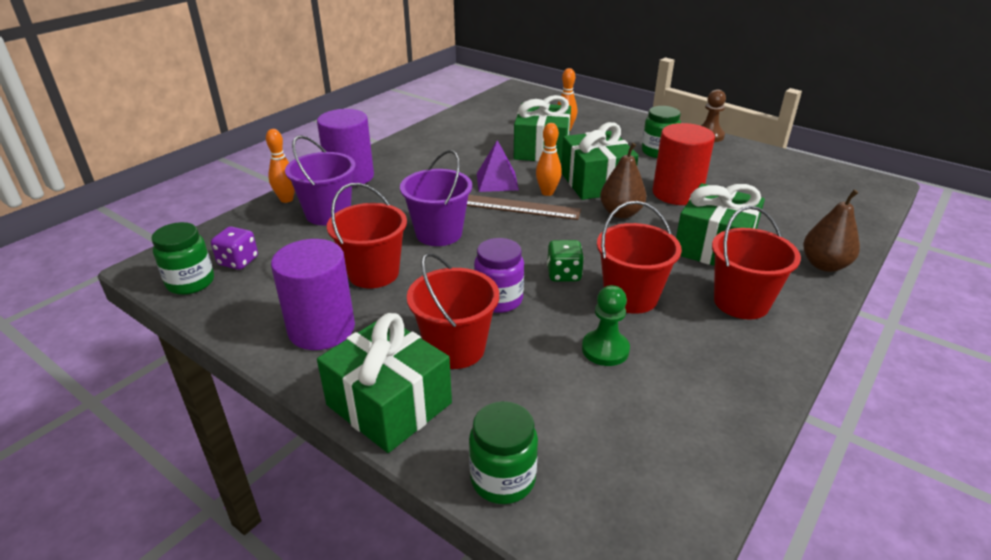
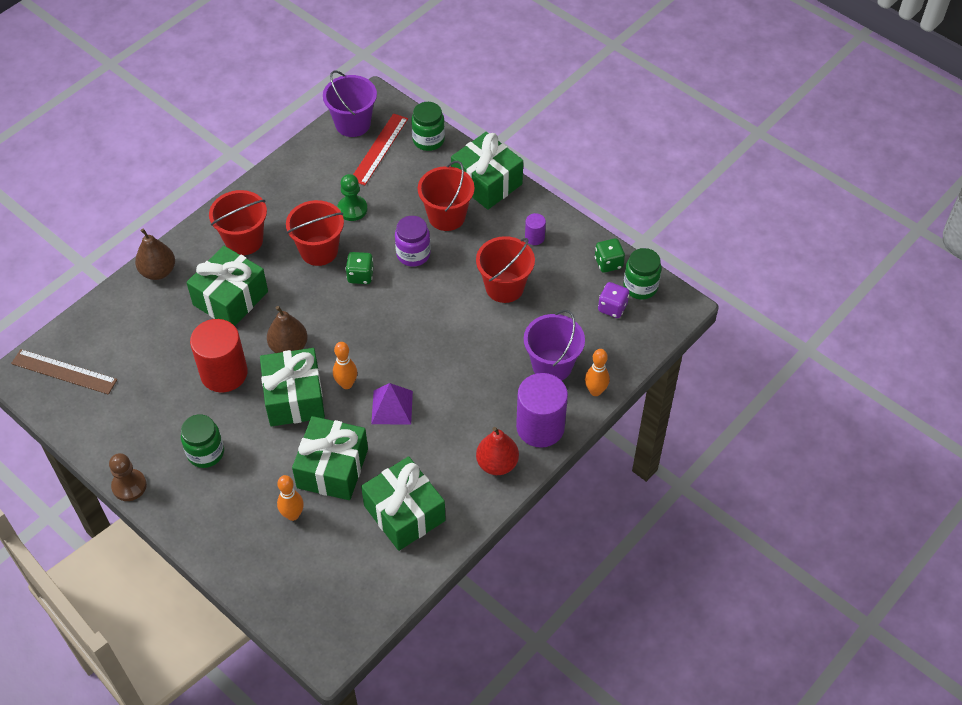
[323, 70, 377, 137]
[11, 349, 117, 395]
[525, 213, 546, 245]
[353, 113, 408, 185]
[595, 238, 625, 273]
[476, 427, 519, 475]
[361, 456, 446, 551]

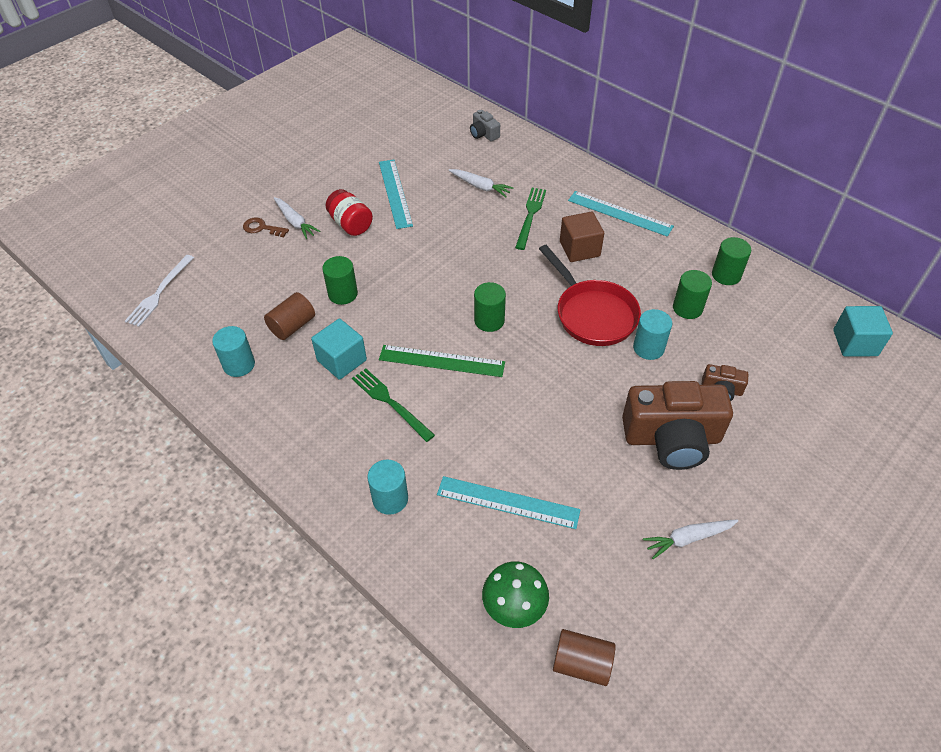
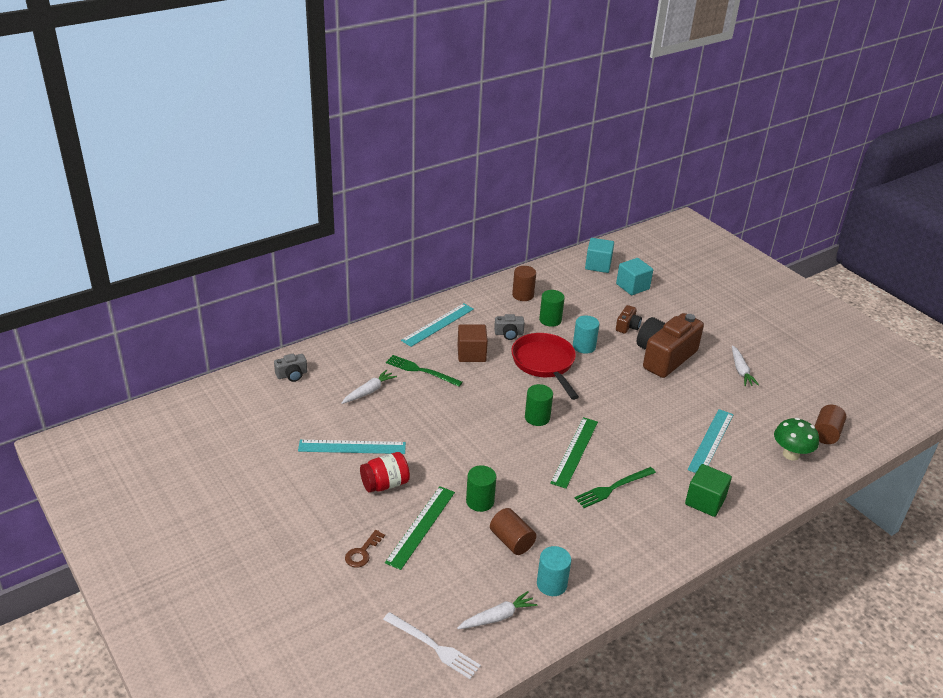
[457, 591, 538, 629]
[512, 266, 536, 301]
[511, 333, 579, 400]
[616, 258, 653, 295]
[637, 313, 704, 378]
[685, 464, 732, 517]
[494, 314, 525, 340]
[385, 486, 455, 570]

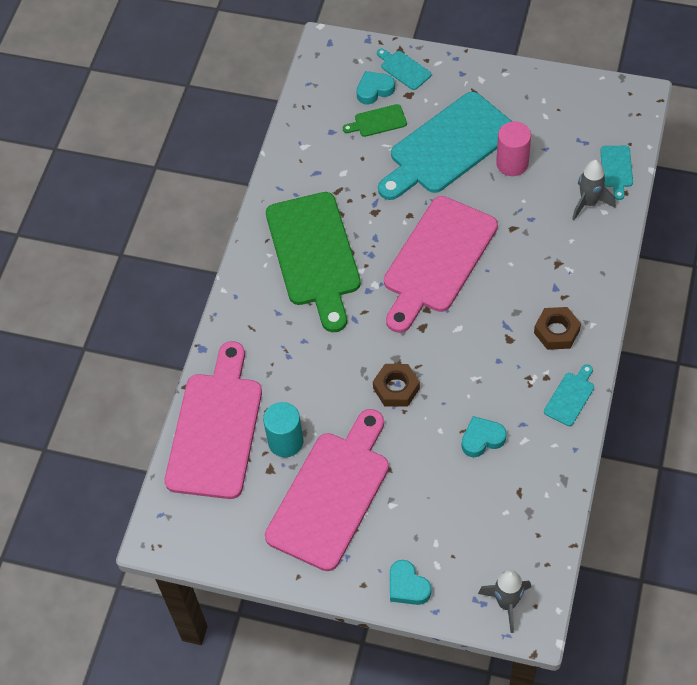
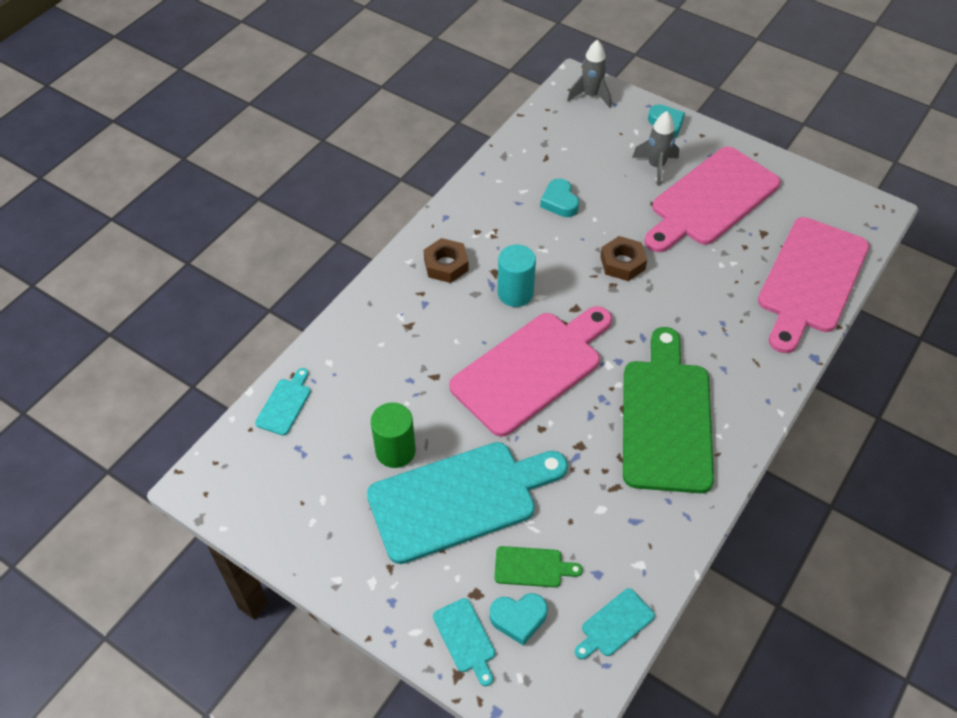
[371, 402, 416, 468]
[632, 111, 679, 186]
[574, 588, 655, 659]
[498, 244, 536, 307]
[540, 179, 579, 217]

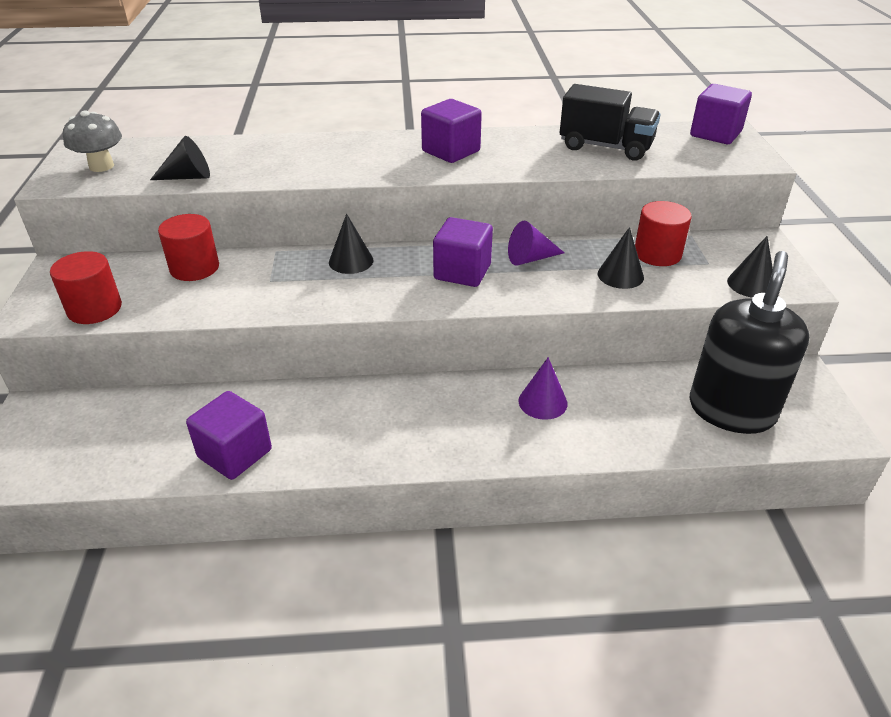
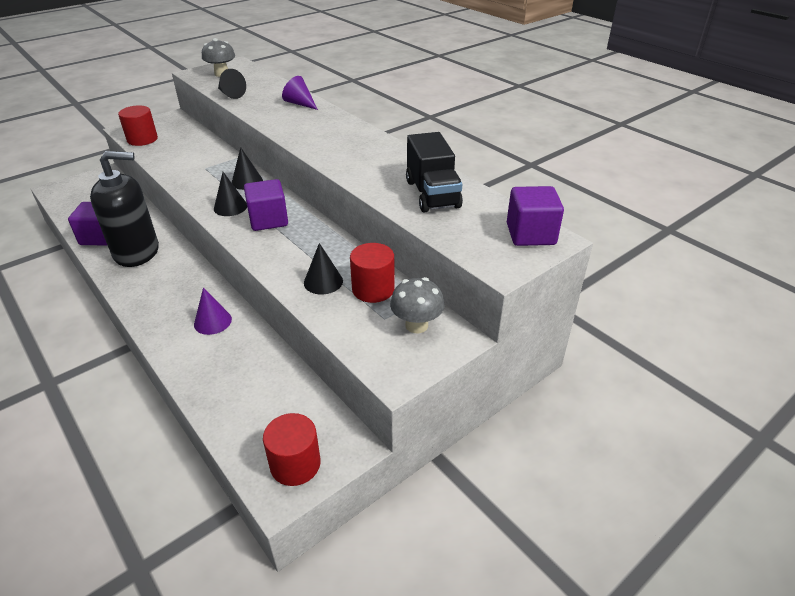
[421, 99, 482, 163] (first image)
[263, 413, 321, 486]
[282, 76, 318, 110]
[214, 172, 247, 216]
[90, 151, 159, 267]
[390, 277, 445, 333]

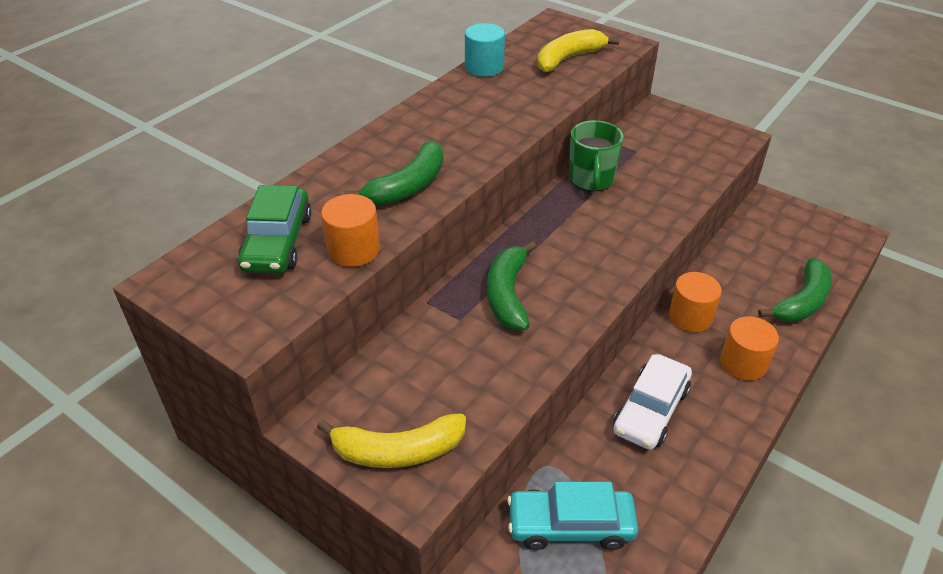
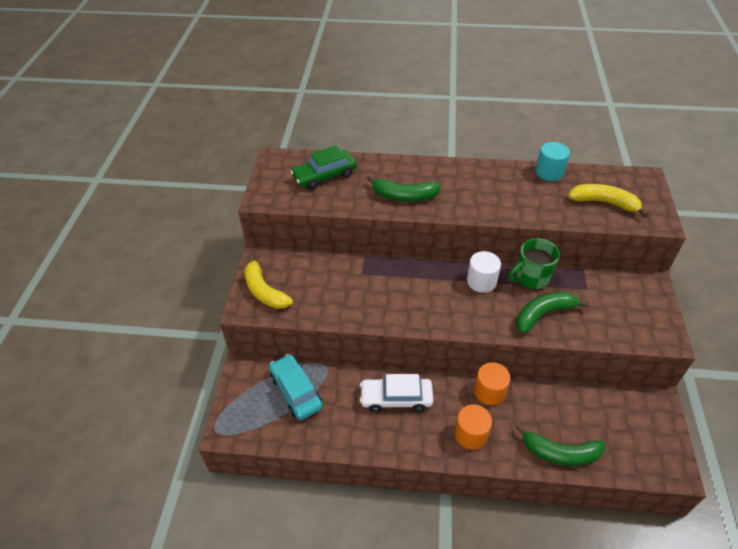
[321, 194, 380, 267] (first image)
[517, 292, 589, 333]
[467, 251, 501, 293]

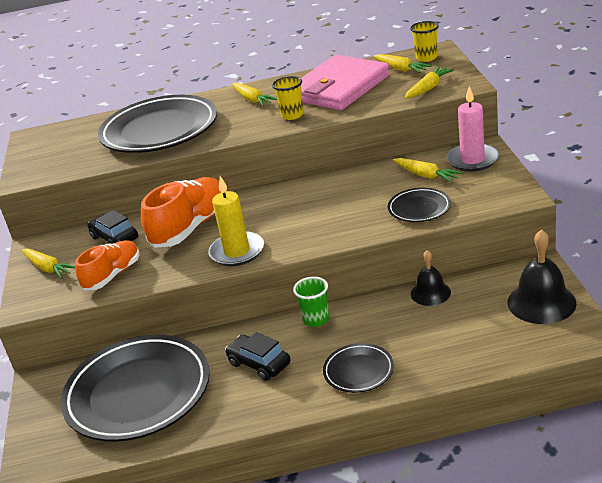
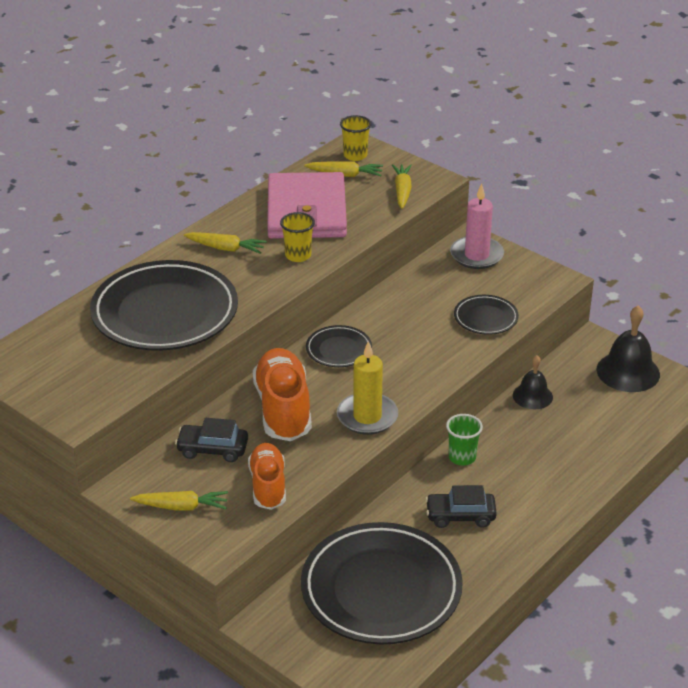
[393, 158, 462, 183] (first image)
[306, 325, 372, 367]

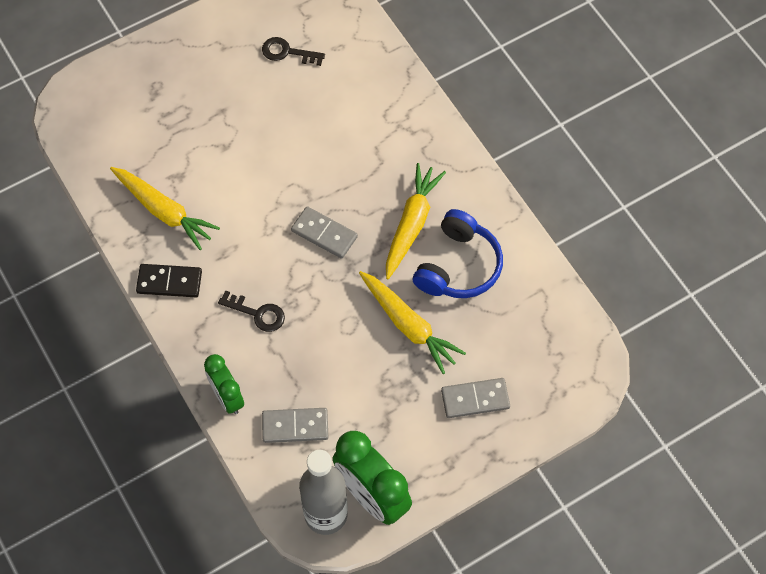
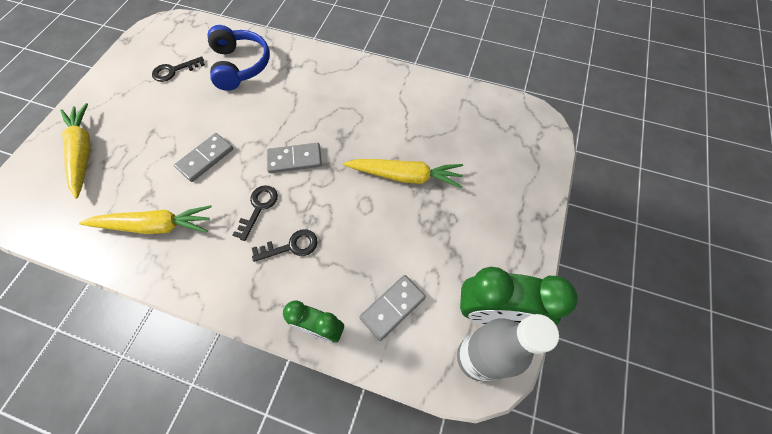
[60, 103, 91, 199]
[208, 25, 270, 91]
[136, 264, 202, 297] (first image)
[174, 133, 233, 182]
[233, 185, 278, 241]

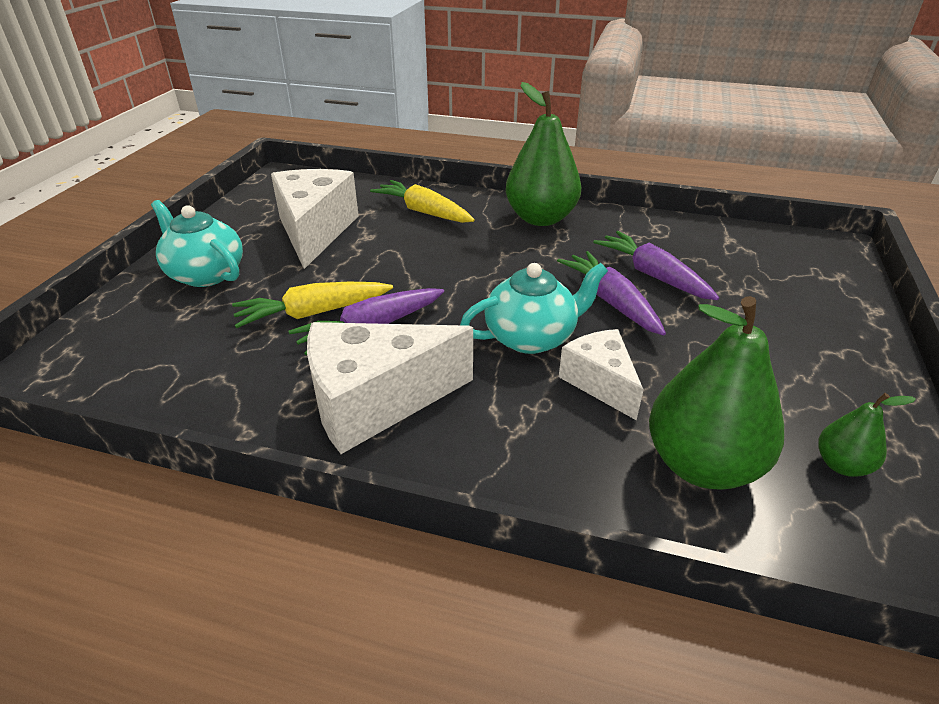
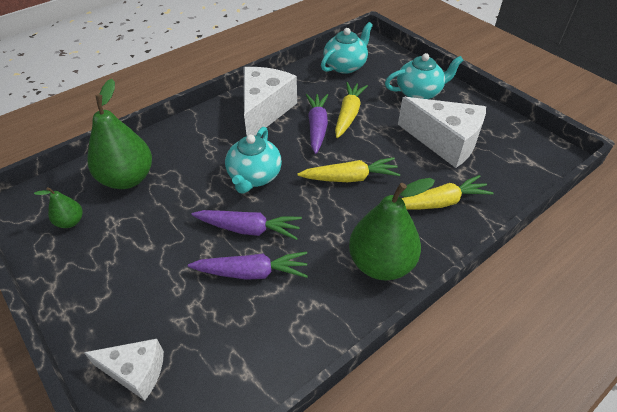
[84, 339, 164, 401]
[321, 22, 373, 74]
[297, 157, 400, 182]

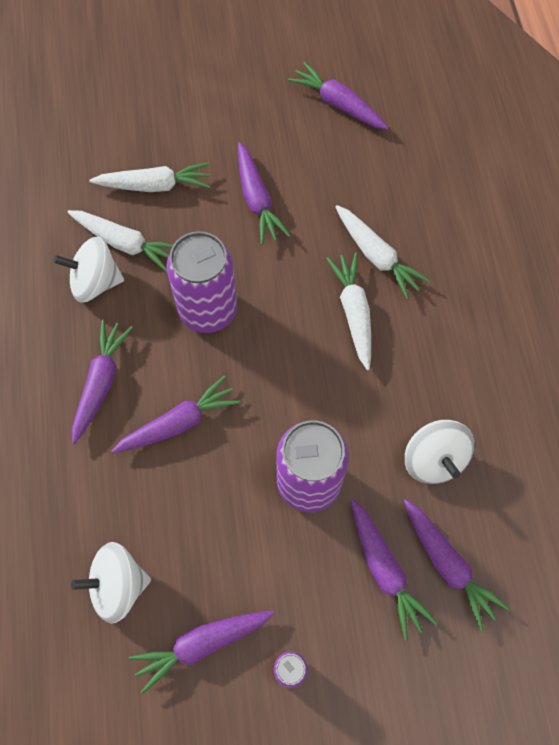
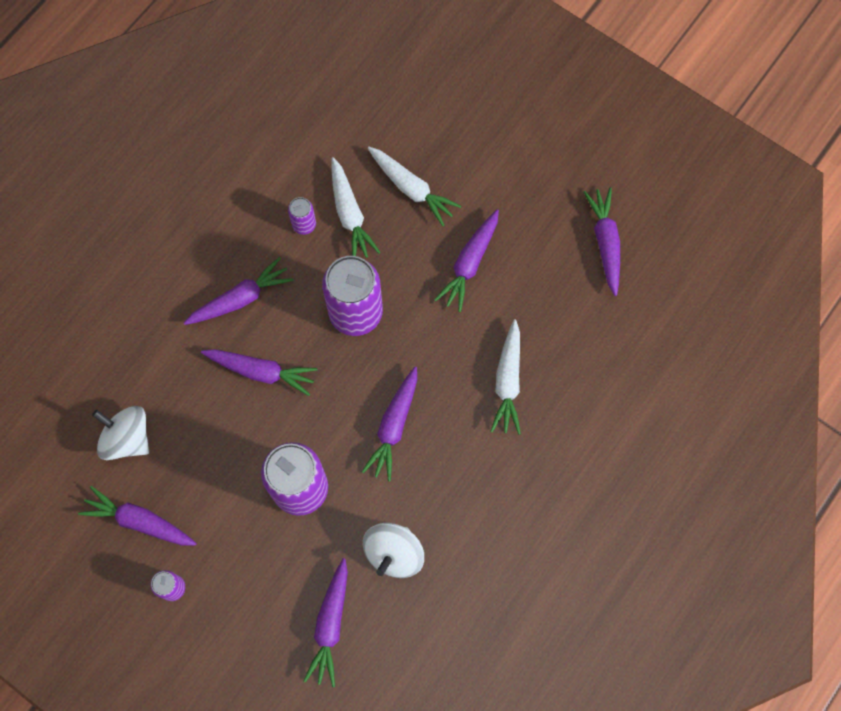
[288, 197, 316, 235]
[326, 252, 371, 370] (first image)
[362, 366, 417, 482]

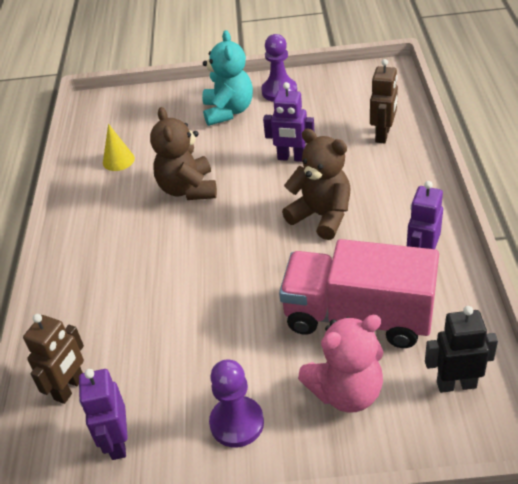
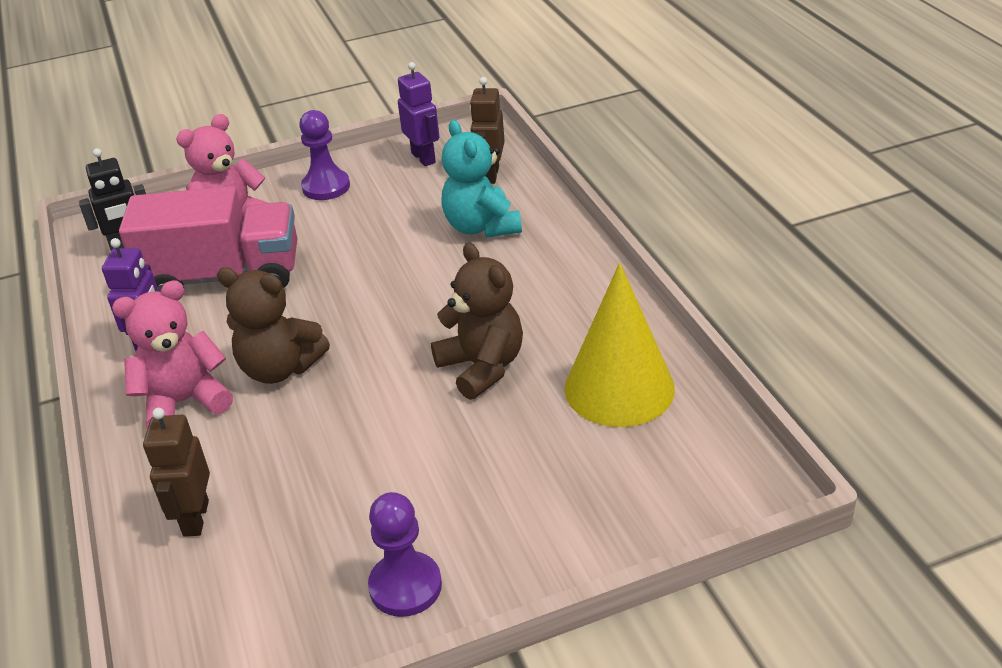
[441, 120, 522, 238]
[263, 82, 315, 162] (first image)
[564, 263, 675, 427]
[112, 280, 233, 429]

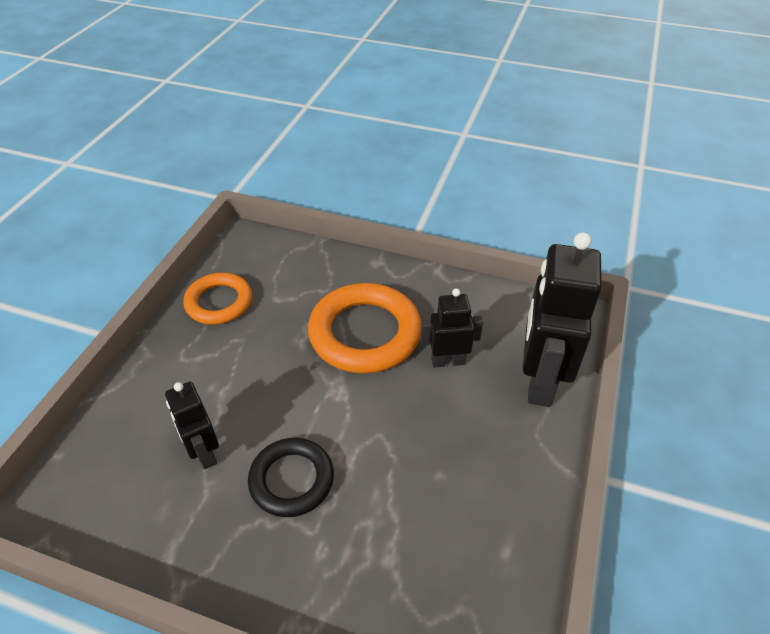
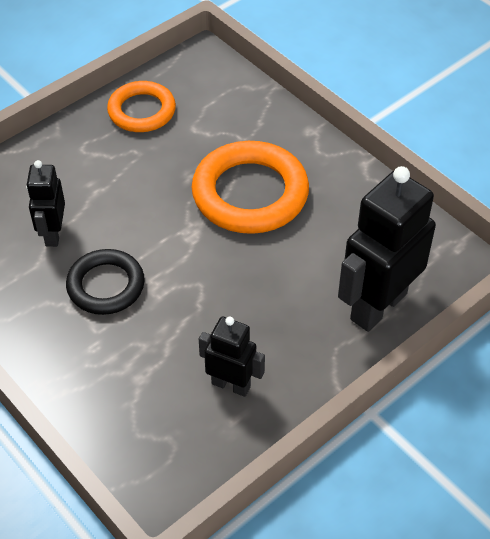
[199, 316, 265, 397]

